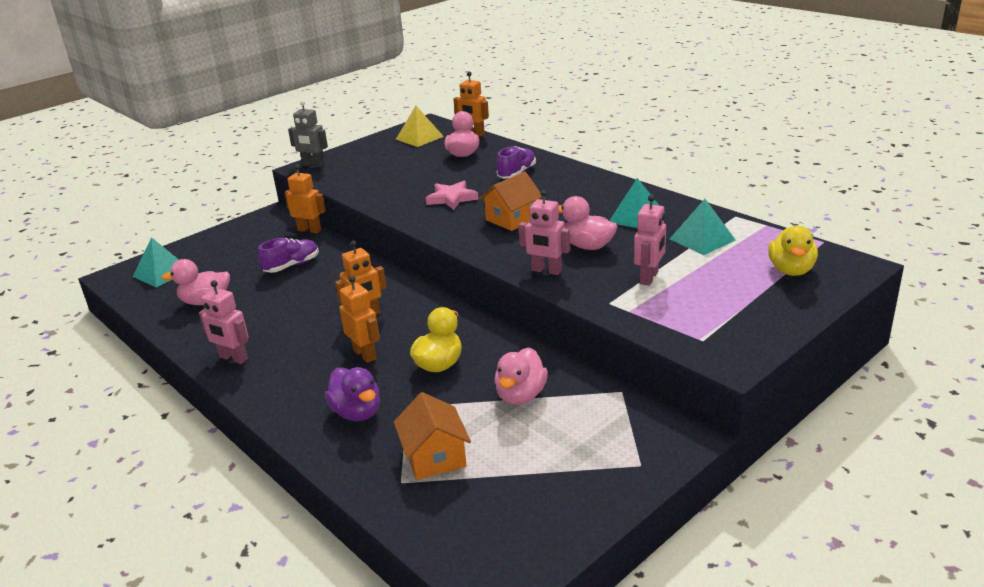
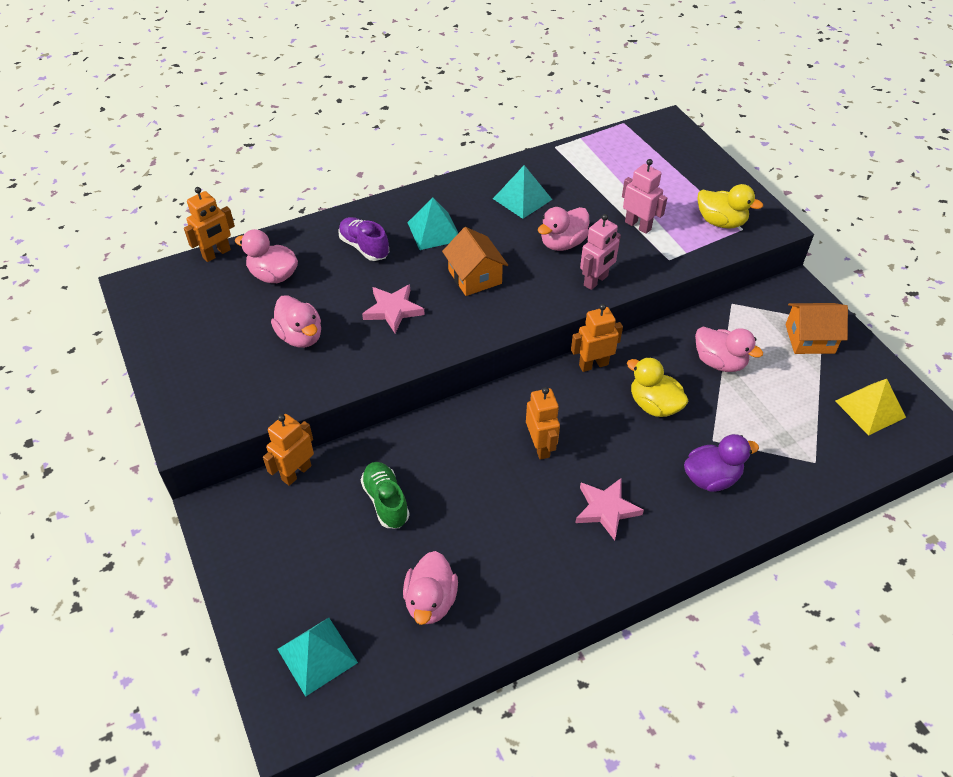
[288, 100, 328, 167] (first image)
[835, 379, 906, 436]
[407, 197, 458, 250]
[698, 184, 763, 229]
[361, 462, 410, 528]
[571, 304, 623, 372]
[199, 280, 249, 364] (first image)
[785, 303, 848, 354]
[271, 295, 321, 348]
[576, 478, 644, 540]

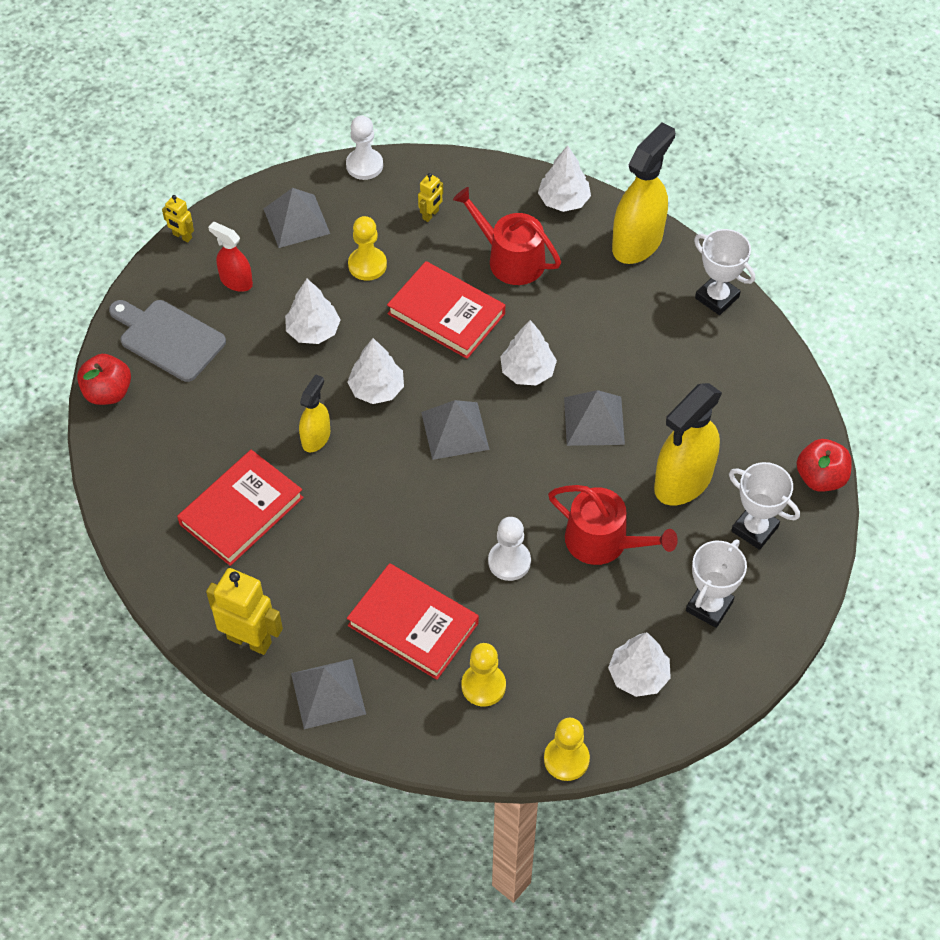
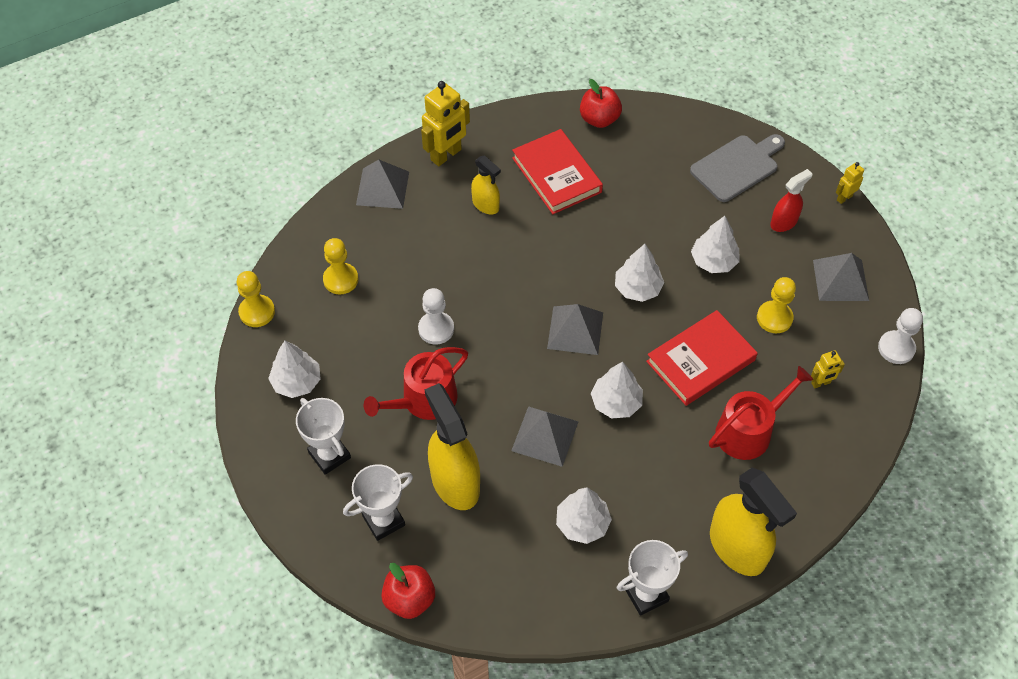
[556, 487, 612, 544]
[811, 350, 845, 388]
[580, 79, 622, 128]
[471, 156, 501, 214]
[347, 563, 479, 680] (first image)

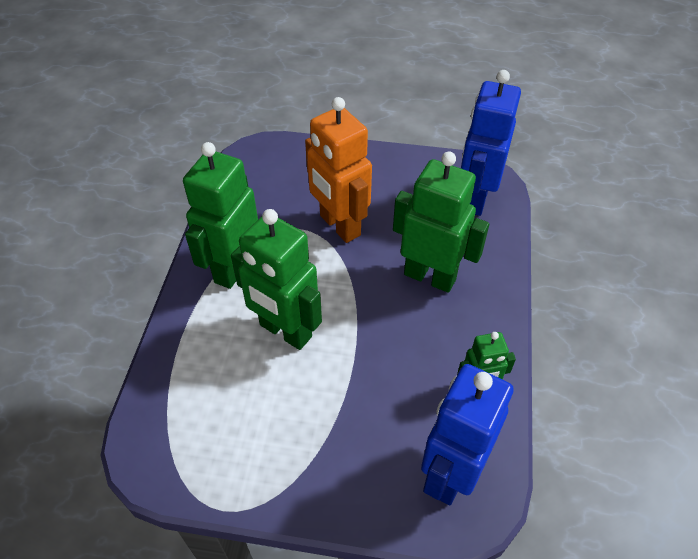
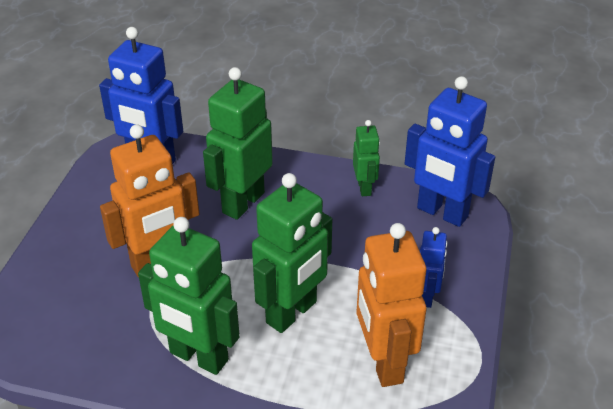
[356, 223, 427, 387]
[420, 227, 448, 308]

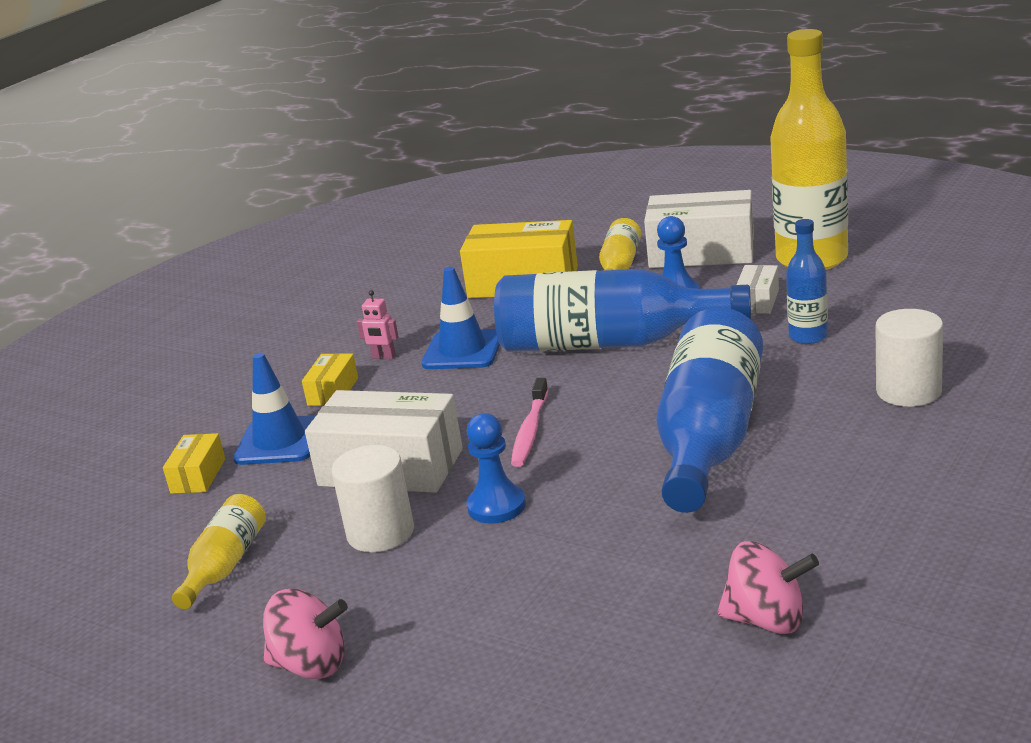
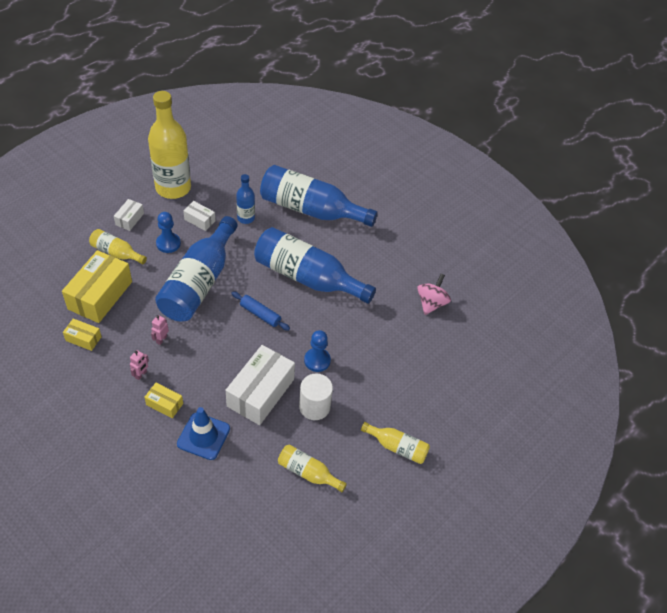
[114, 199, 144, 231]
[151, 315, 169, 345]
[260, 165, 378, 227]
[511, 378, 548, 467] (first image)
[63, 318, 101, 351]
[361, 422, 430, 464]
[231, 291, 290, 331]

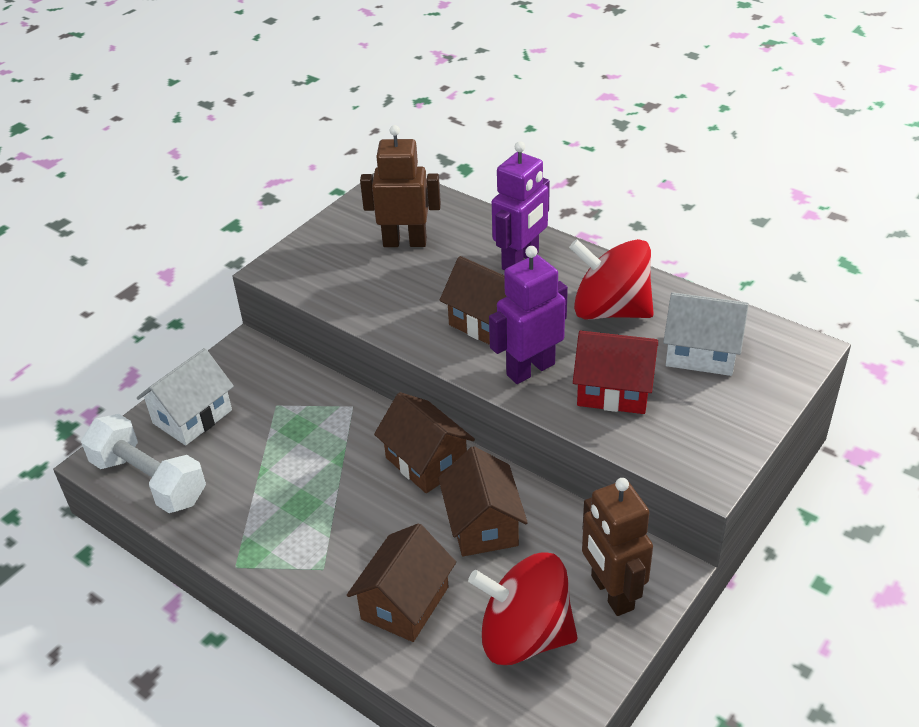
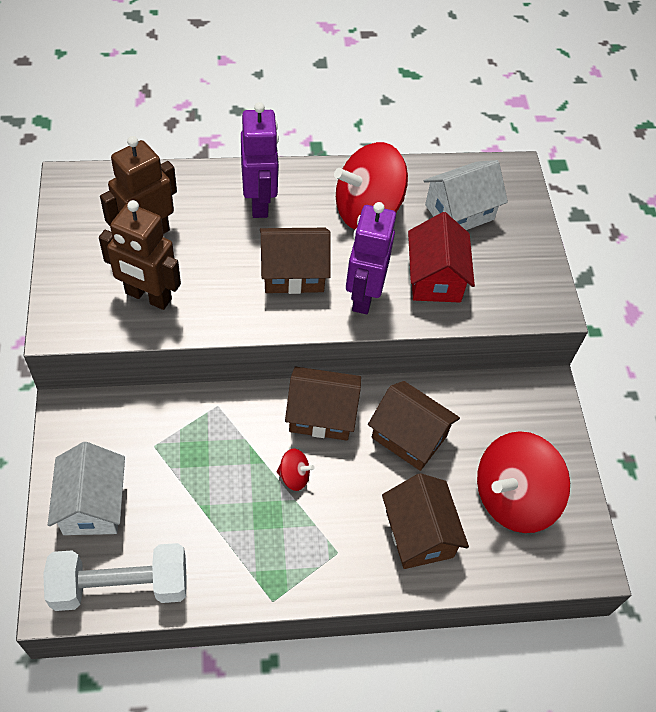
[408, 212, 475, 303]
[99, 200, 181, 310]
[277, 448, 314, 491]

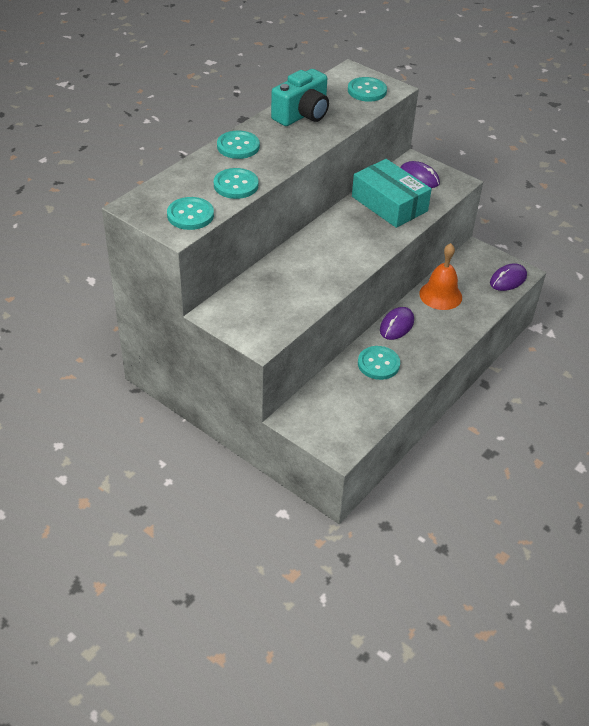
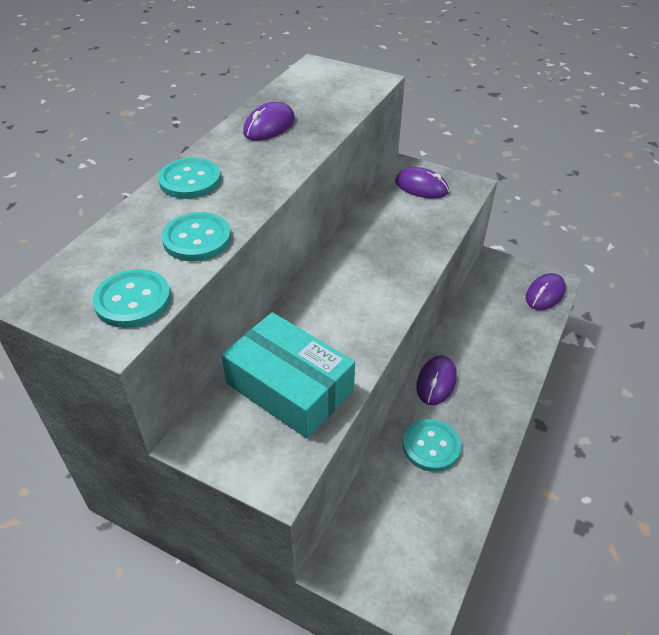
[243, 102, 295, 141]
[348, 77, 387, 102] (first image)
[221, 312, 355, 438]
[419, 243, 462, 310] (first image)

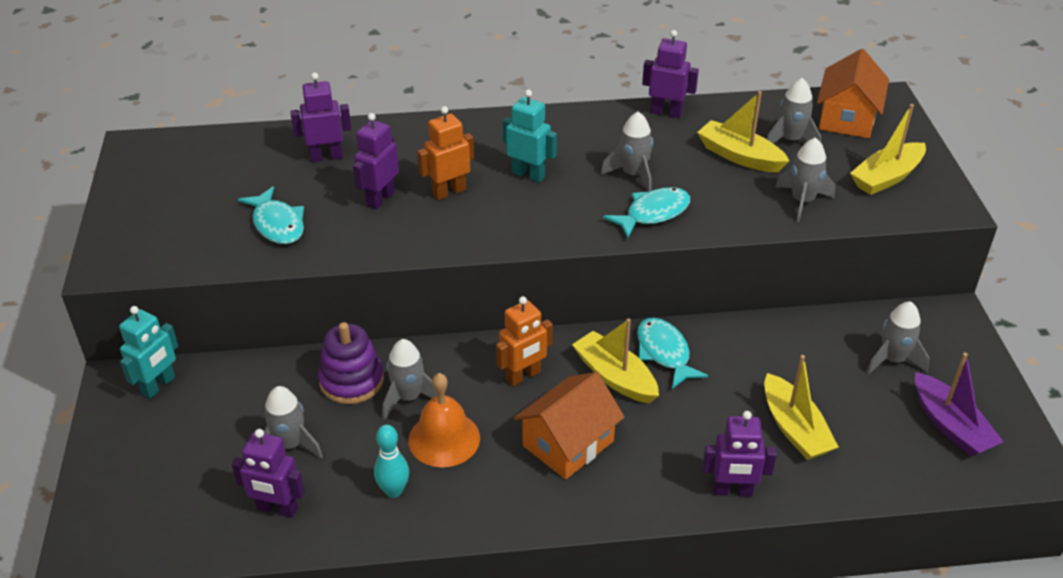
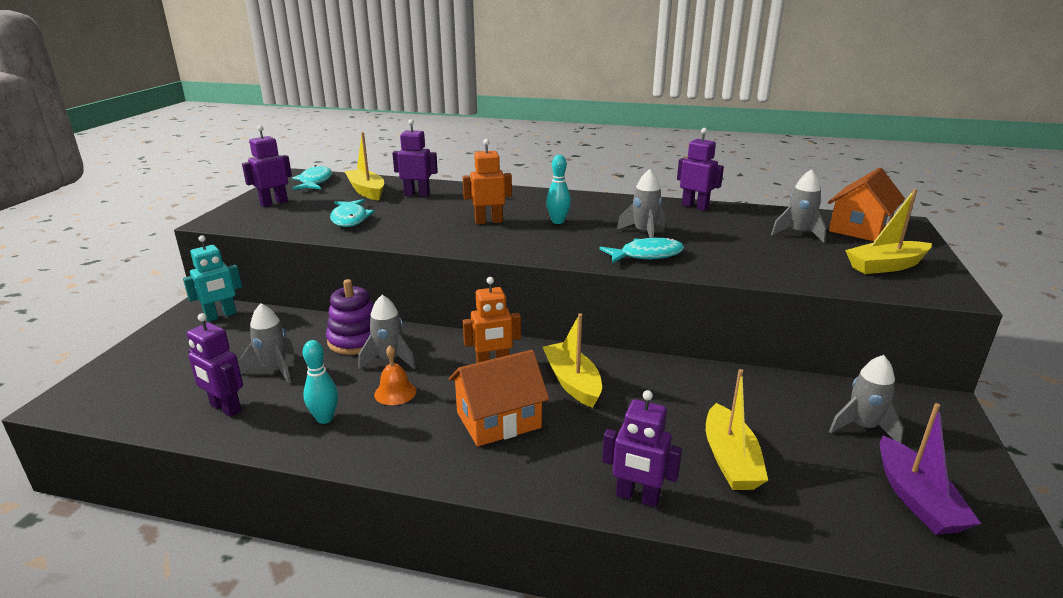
[546, 155, 571, 224]
[344, 132, 384, 201]
[242, 125, 292, 207]
[775, 137, 835, 222] (first image)
[292, 165, 332, 190]
[374, 345, 416, 405]

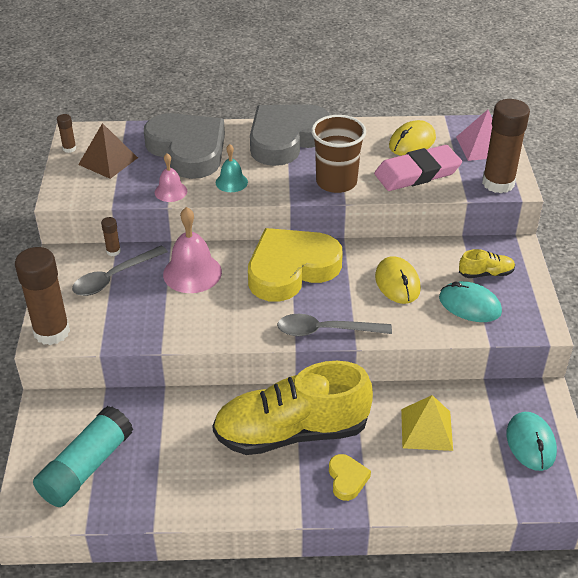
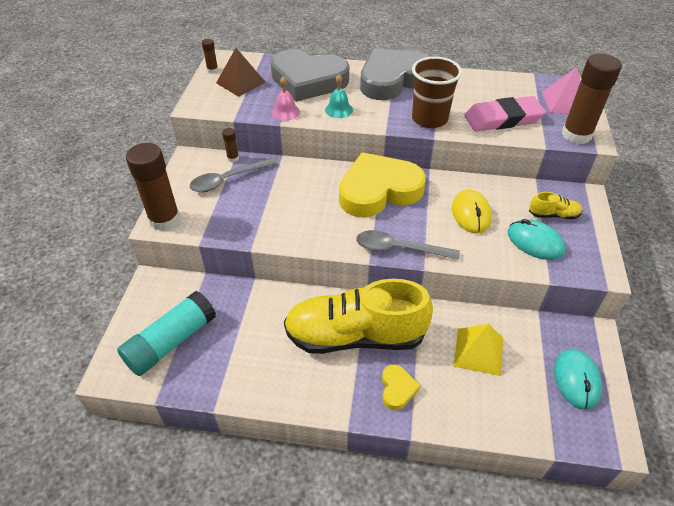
[271, 49, 349, 102]
[389, 120, 436, 156] (first image)
[163, 207, 222, 293] (first image)

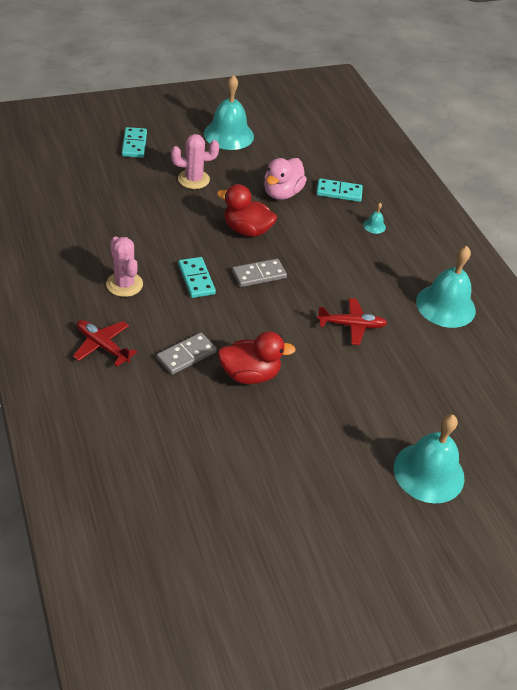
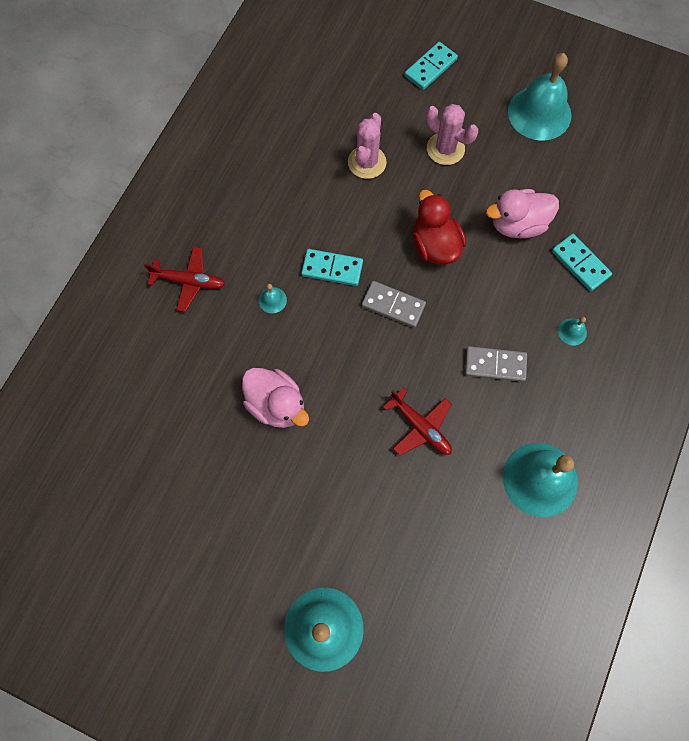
[348, 113, 387, 179]
[301, 249, 363, 286]
[144, 247, 225, 312]
[242, 368, 309, 428]
[465, 346, 527, 382]
[258, 284, 287, 313]

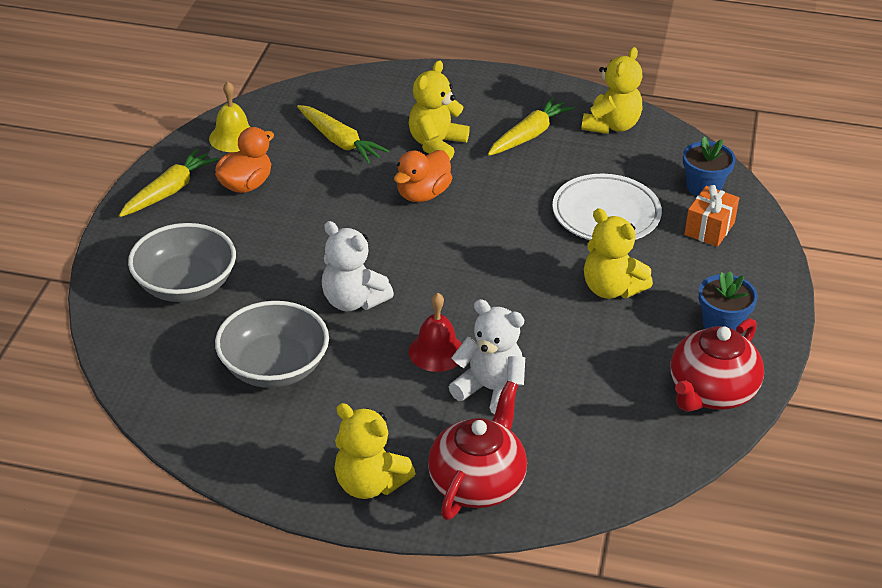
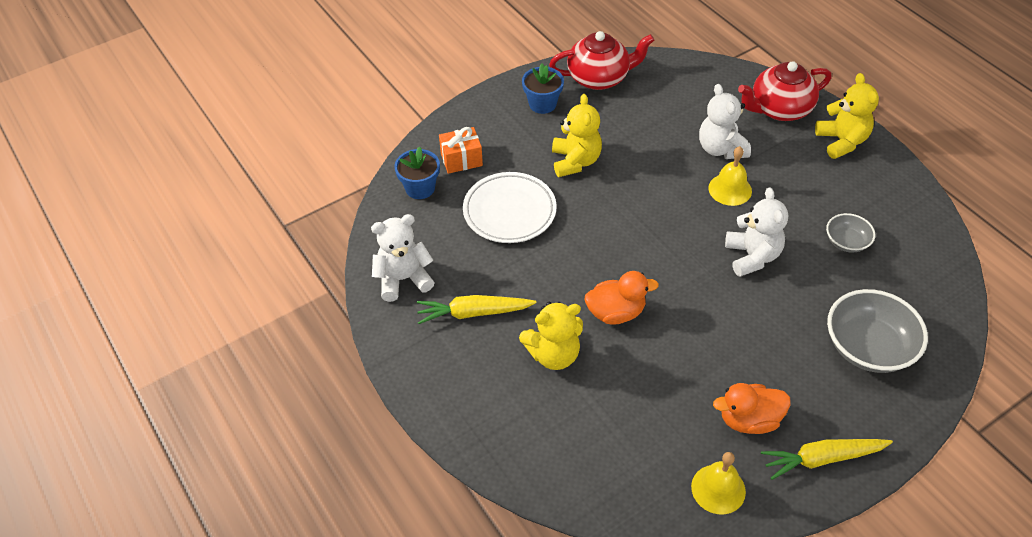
[371, 214, 435, 302]
[297, 105, 389, 164] (first image)
[708, 146, 752, 206]
[826, 213, 875, 252]

